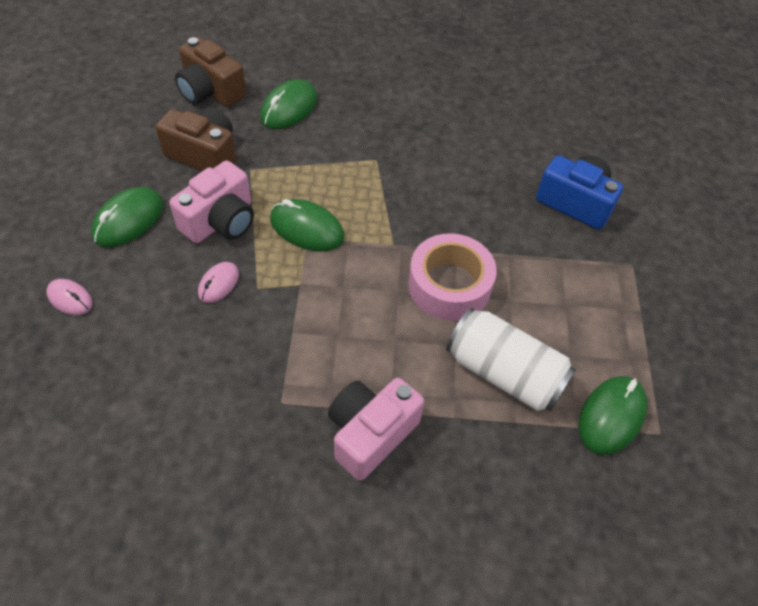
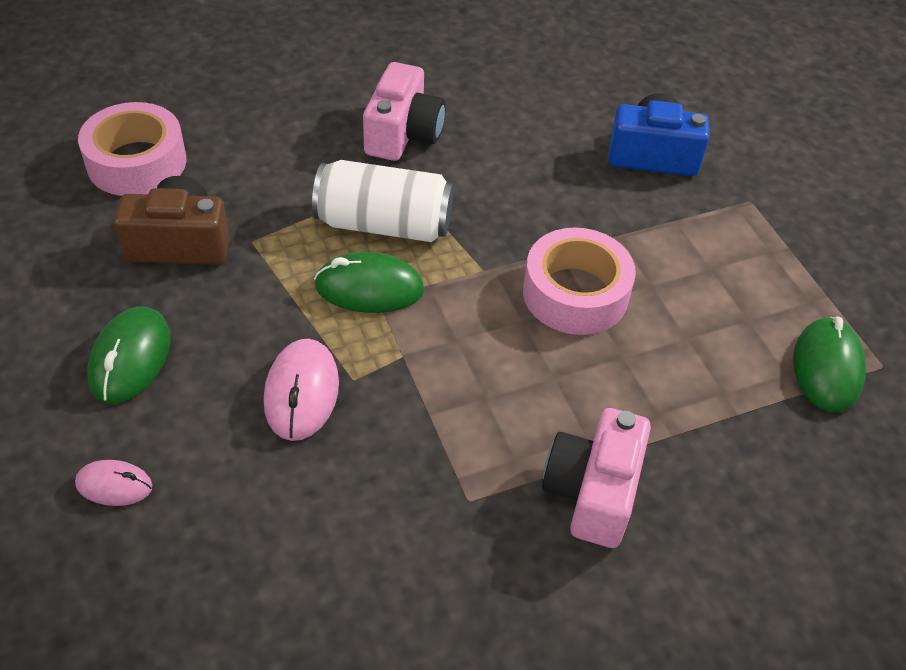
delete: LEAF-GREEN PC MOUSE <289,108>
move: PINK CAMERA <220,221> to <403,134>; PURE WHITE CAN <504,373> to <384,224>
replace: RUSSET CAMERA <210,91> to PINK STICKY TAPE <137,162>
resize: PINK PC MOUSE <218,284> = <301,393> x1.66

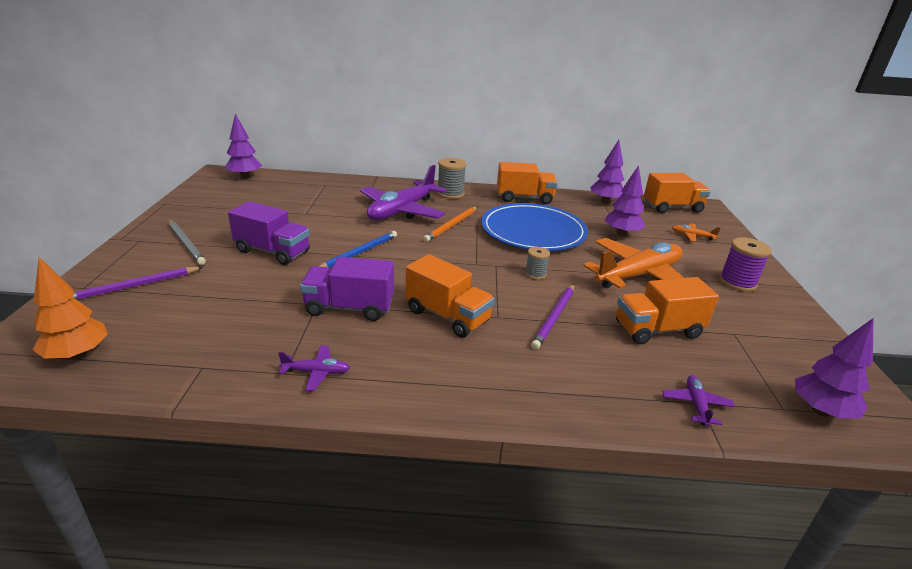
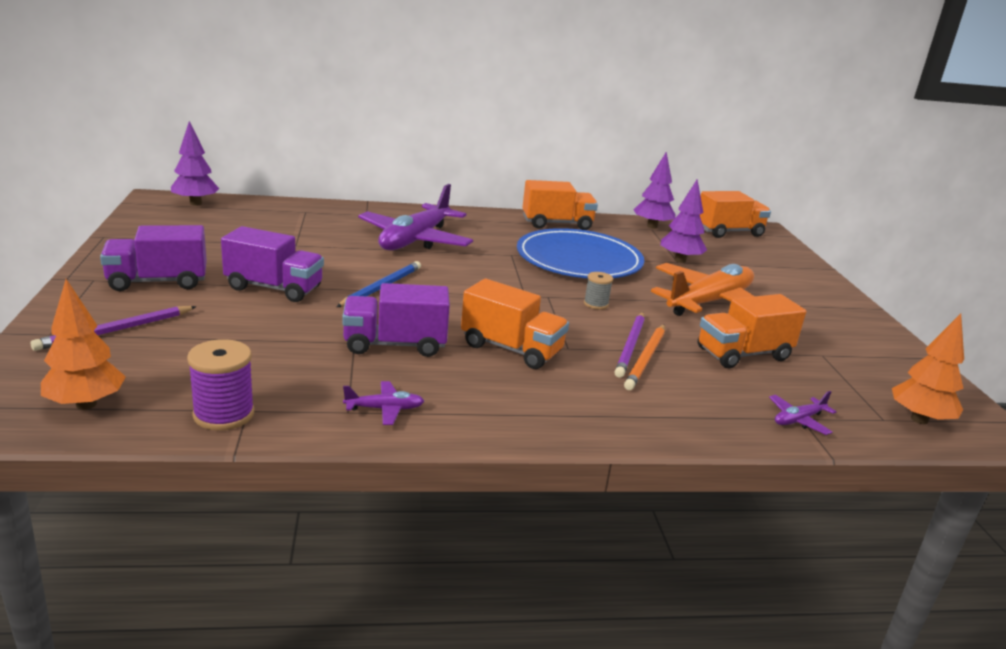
delete: GRAY REEL OF THREAD <450,194>; ORANGE-COLOURED PLANE <692,236>
move: ORANGE-COLOURED PENCIL <451,225> to <646,359>; ROYAL PURPLE REEL OF THREAD <737,282> to <224,414>
replace: GRAY PENCIL <186,243> to ROYAL PURPLE TOY TRUCK <158,282>
recolor: ROYAL PURPLE TOY TREE <820,411> to ORANGE-COLOURED TOY TREE <919,419>
rotate: ROYAL PURPLE PLANE <696,405> = <798,420> 120 degrees counterclockwise

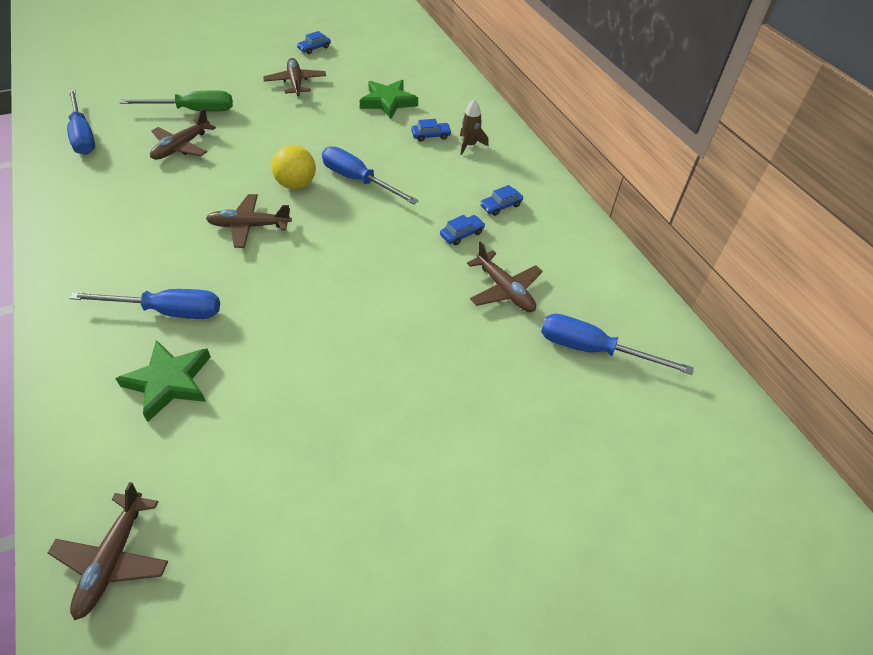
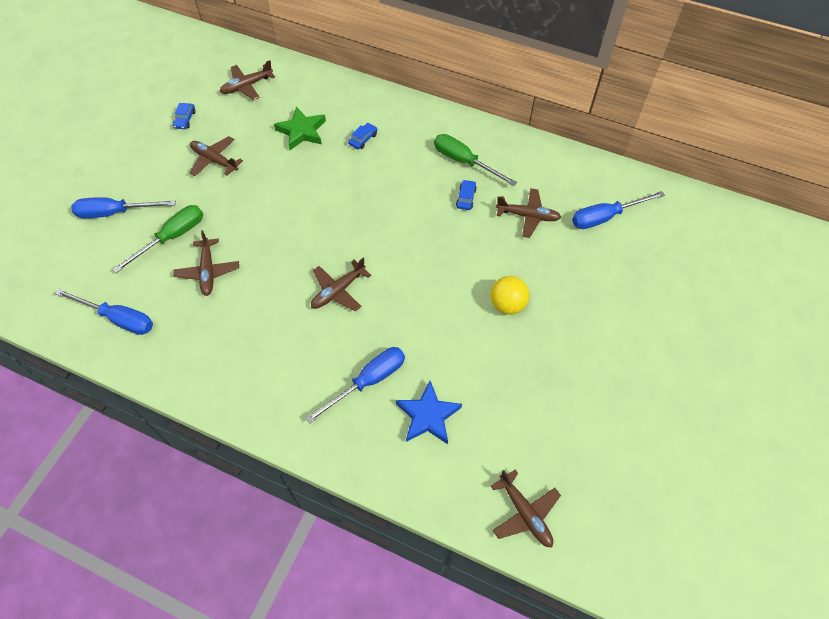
delete: RUSSET SPACESHIP <470,145>
insert: RUSSET PLANE <247,86>
move: GOLDEN PLAY BALL <296,184> to <507,304>; COBALT FLAT SCREWDRIVER <358,180> to <115,212>
replace: COBALT CAR <500,206> to LEAF-GREEN FLAT SCREWDRIVER <464,162>
recolor: LEAF-GREEN STAR SHAPE <169,382> to COBALT STAR SHAPE <428,416>

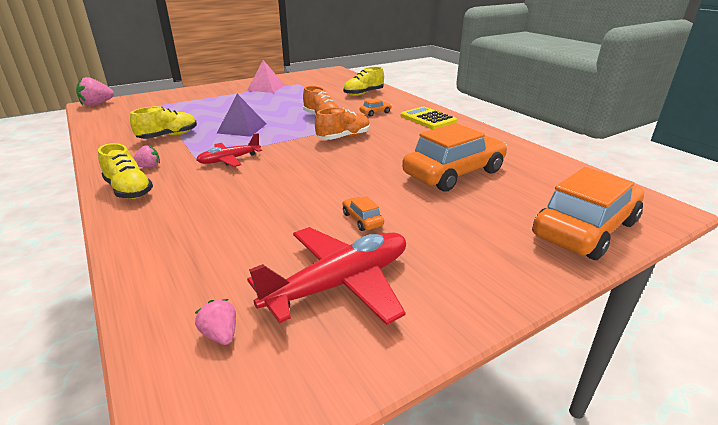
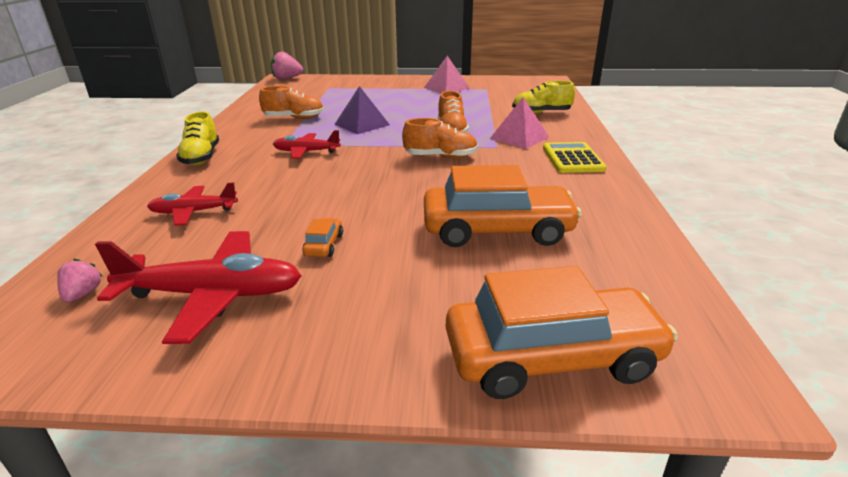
delete: PINK BERRY <148,167>
insert: RED PLANE <194,212>
replace: ORANGE-COLOURED CAR <375,113> to PINK PYRAMID <519,137>
recolor: GOLDEN SHOE <168,136> to ORANGE-COLOURED SHOE <294,118>

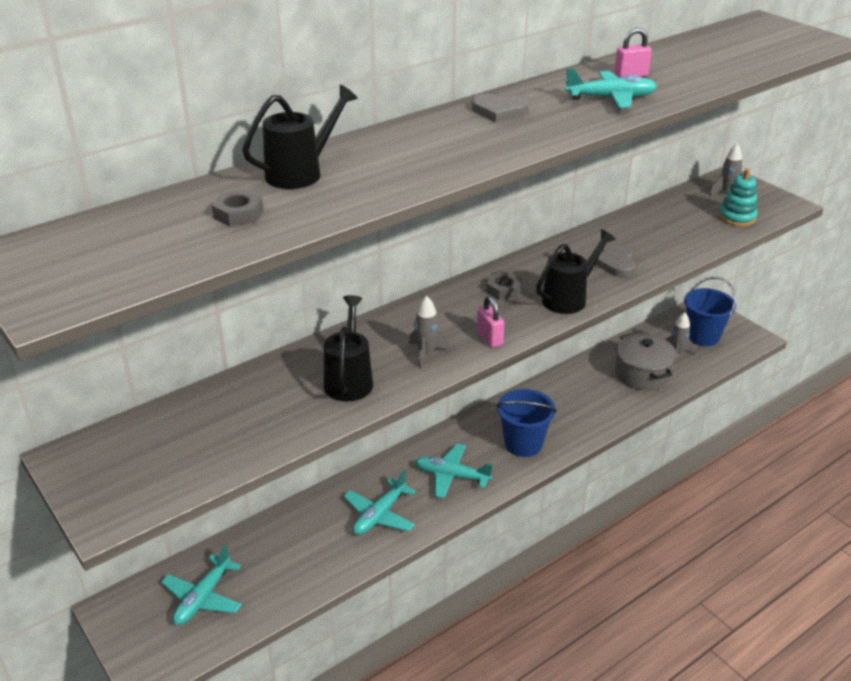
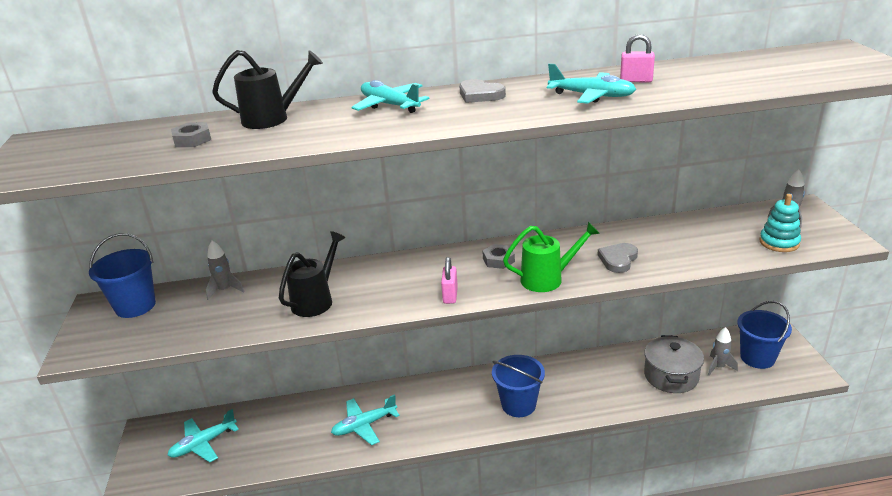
insert: COBALT BUCKET <135,306>
move: GRAY SPACESHIP <426,353> to <225,290>; TEAL PLANE <451,476> to <390,105>
recolor: EBONY WATERING CAN <569,298> to LEAF-GREEN WATERING CAN <548,279>

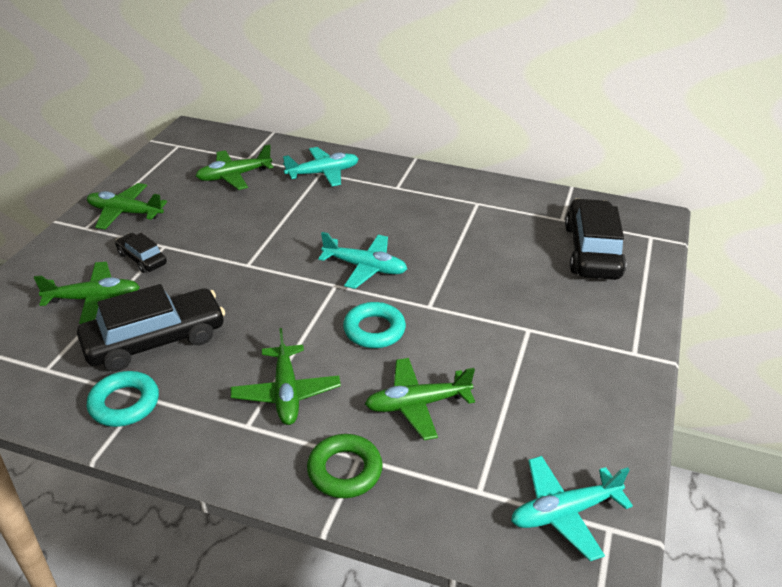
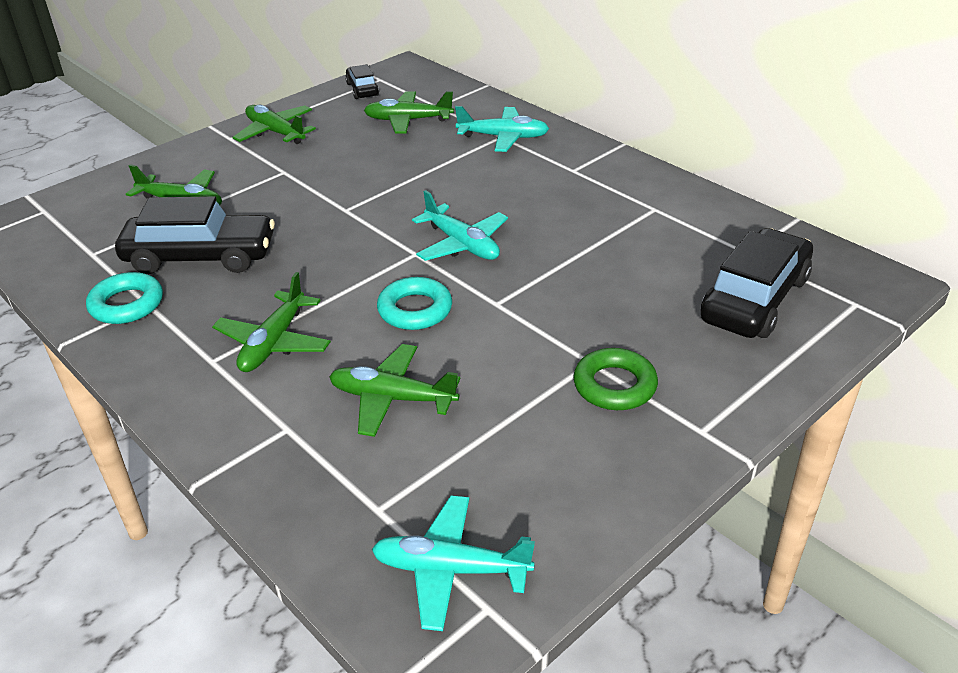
move: EBONY CAR <142,259> to <362,89>; LEAF-GREEN HOOP <345,470> to <614,385>

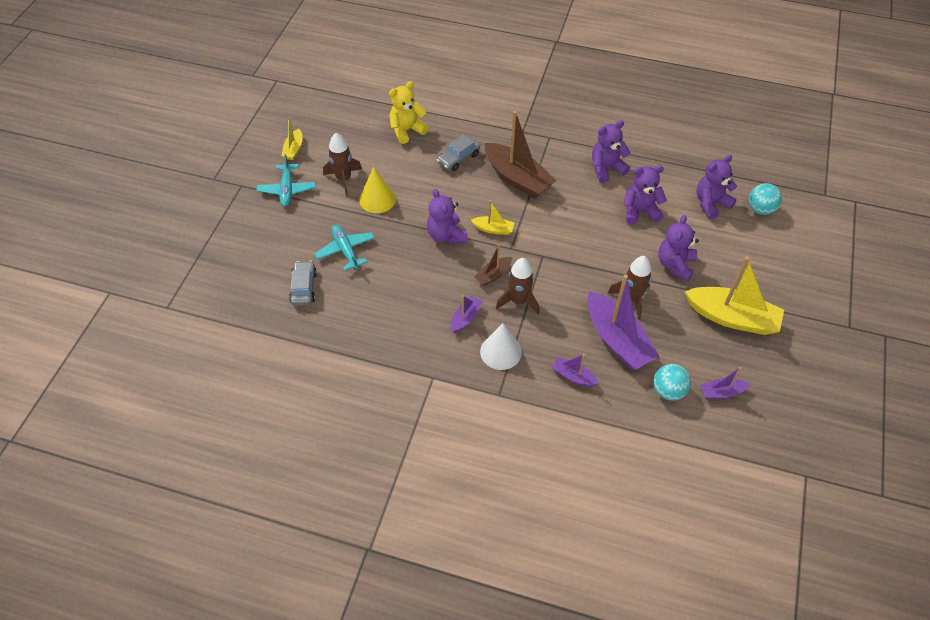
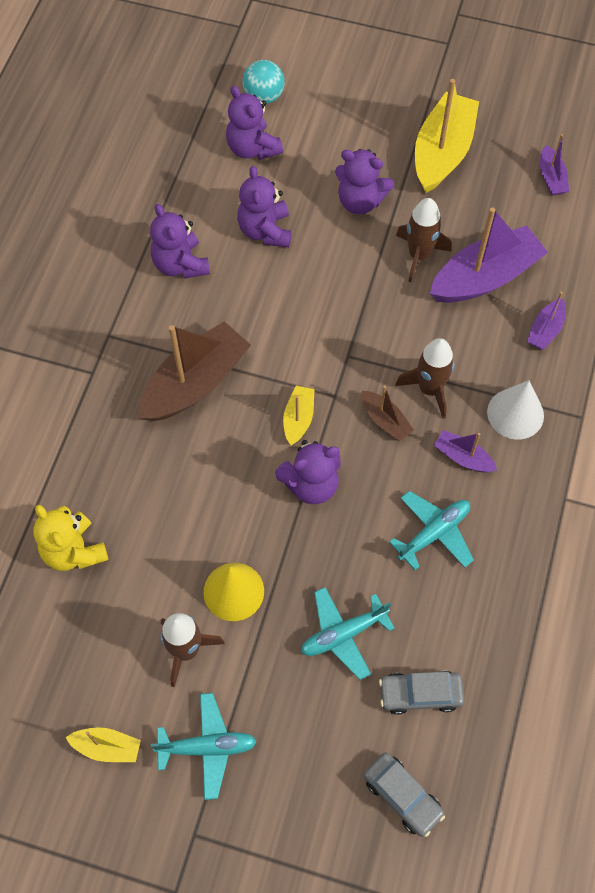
delete: TEAL PLAY BALL <668,391>
insert: TEAL PLANE <434,533>
move: GRAY CAR <458,158> to <402,796>

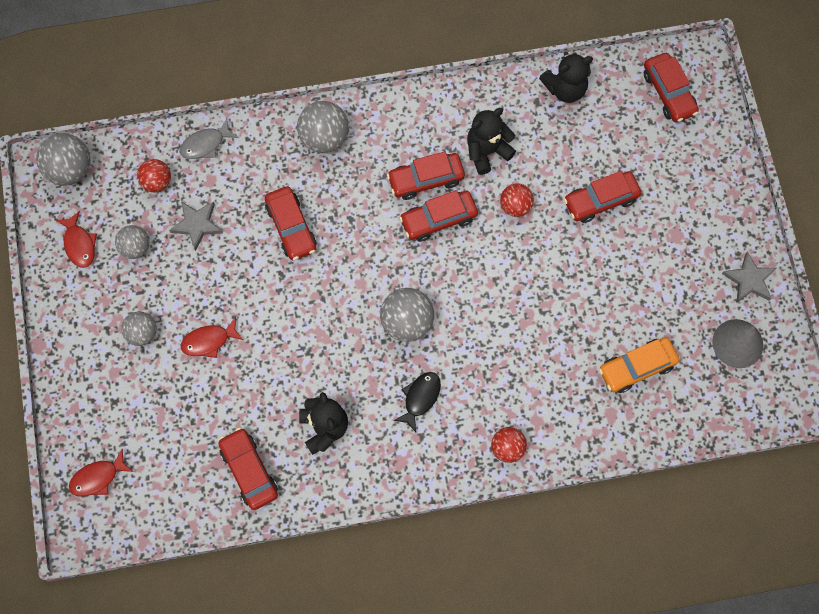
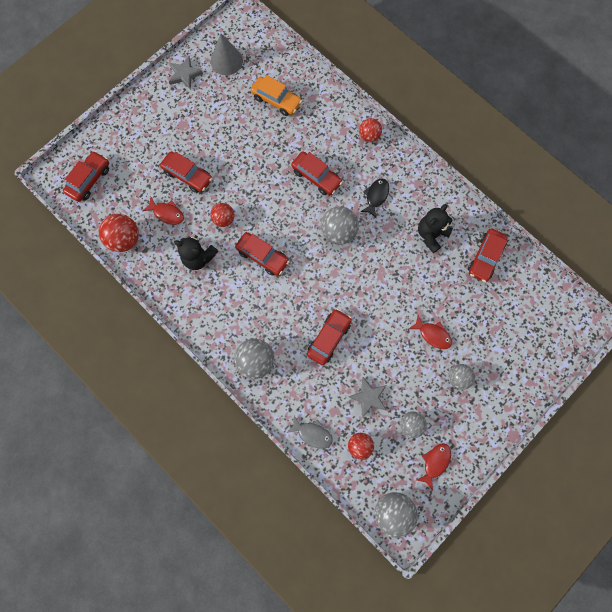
move: RED TOY FISH <98,478> to <167,213>; RED CAR <426,180> to <316,177>
replace: EBONY TEDDY BEAR <565,89> to RED PLAY BALL <125,239>
rotate: EBONY TOY FISH <420,398> = <376,196> 120 degrees clockwise

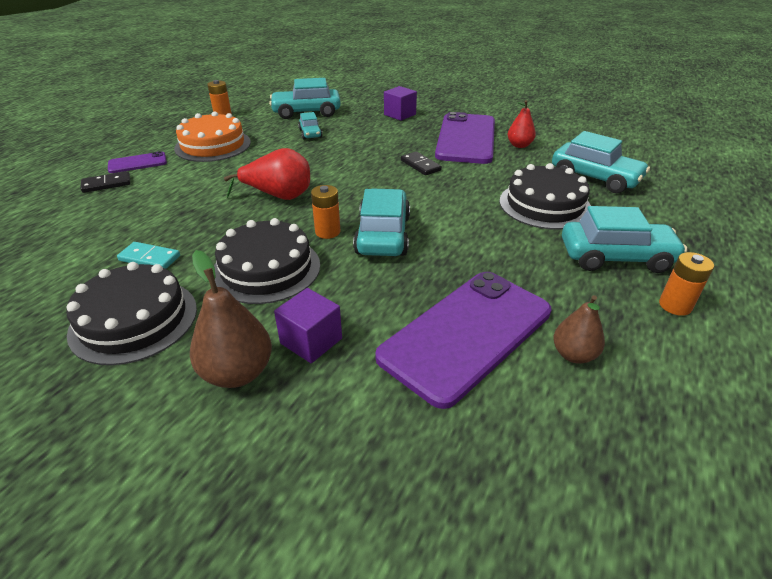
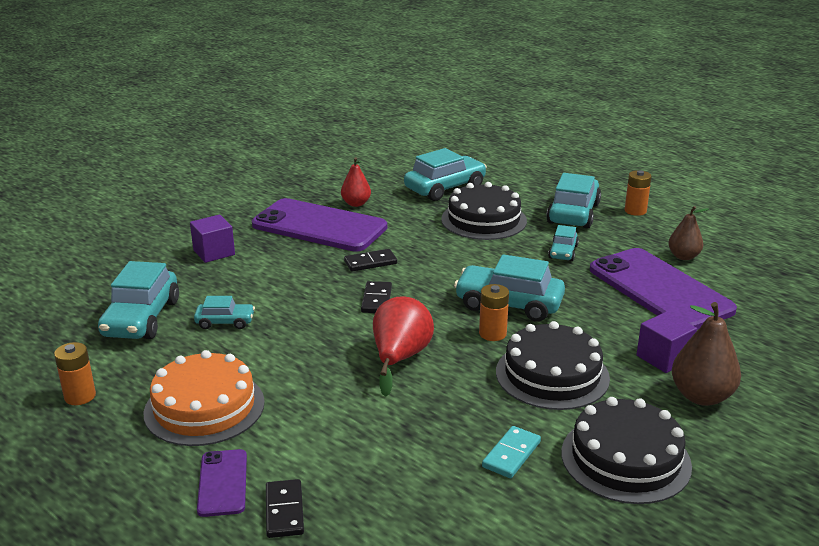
insert: EBONY DOMINO <376,300>; TEAL CAR <563,252>

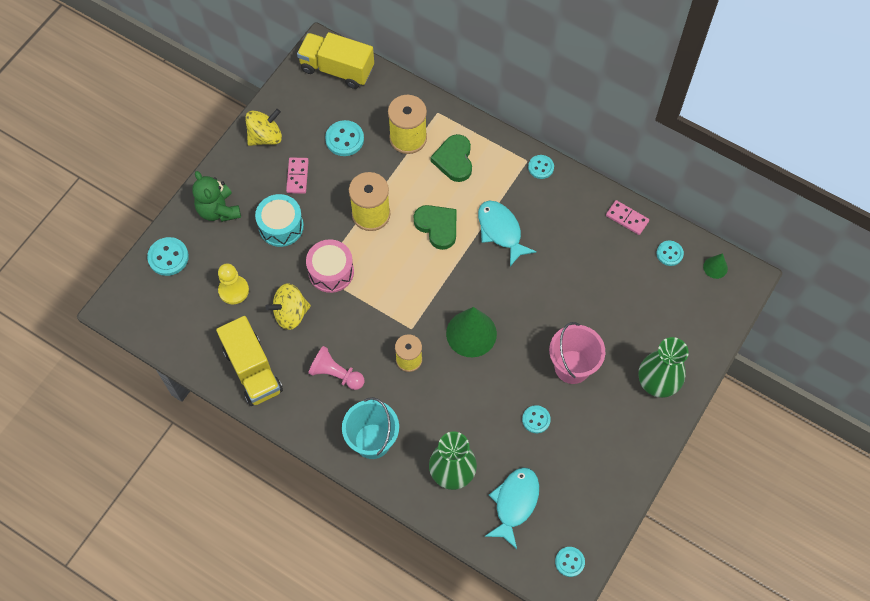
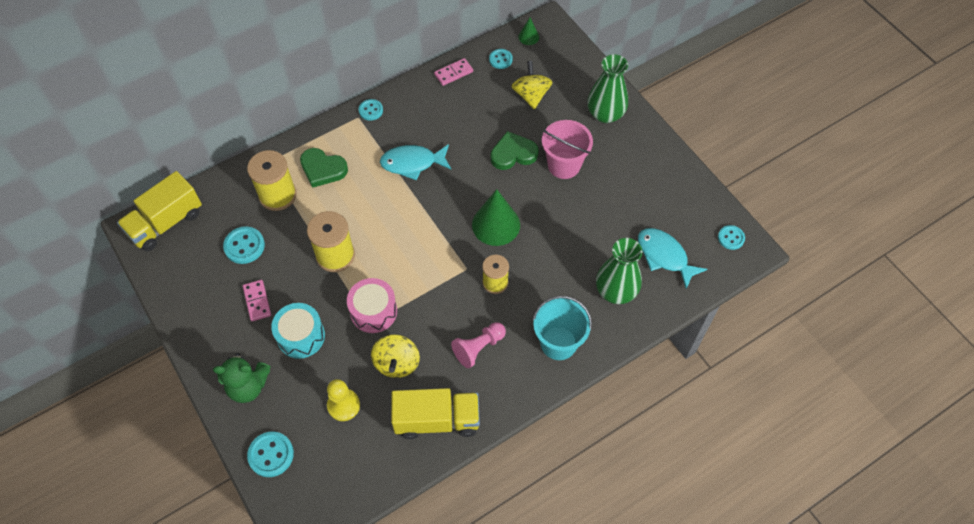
delete: TEAL SHIRT BUTTON <536,419>
move: GOLDEN TOY TOP <265,137> to <531,95>; LEAF-GREEN LOVE HEART <437,227> to <513,154>
rotate: PINK DOMINO <297,176> = <257,301> 45 degrees clockwise

